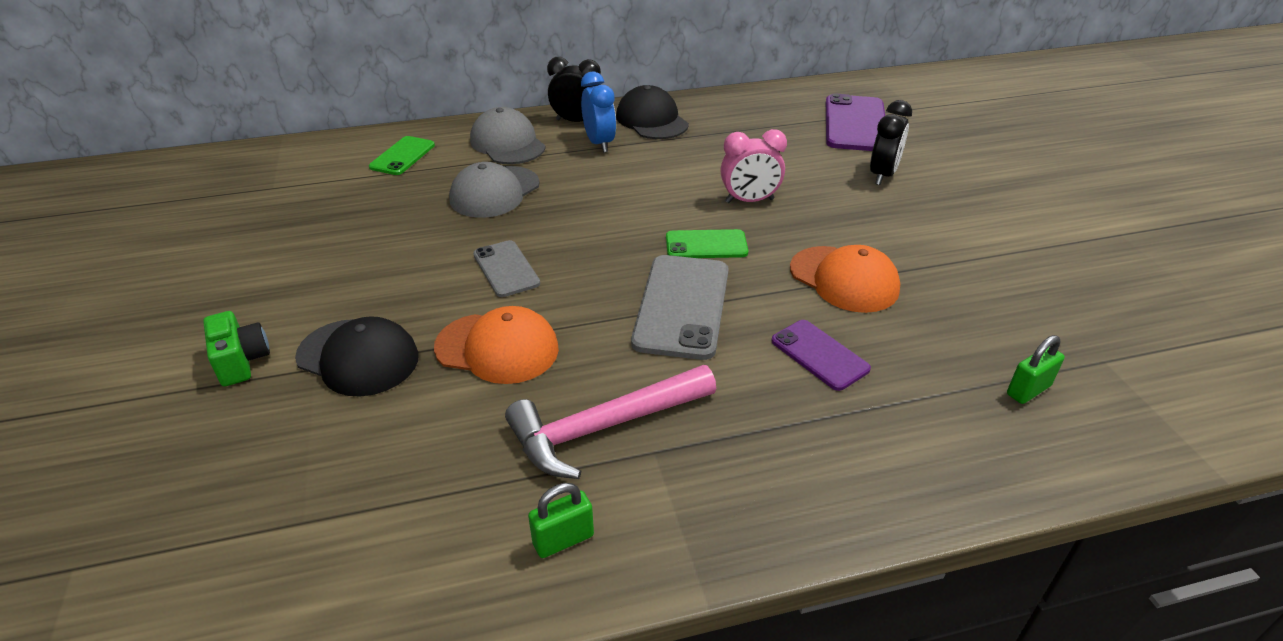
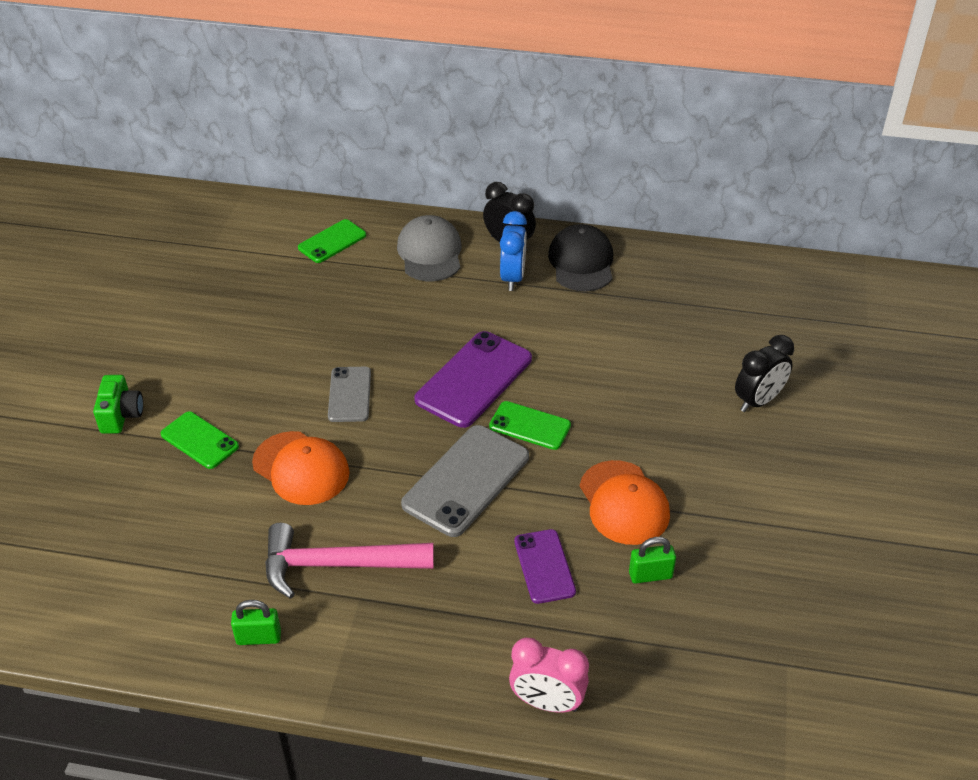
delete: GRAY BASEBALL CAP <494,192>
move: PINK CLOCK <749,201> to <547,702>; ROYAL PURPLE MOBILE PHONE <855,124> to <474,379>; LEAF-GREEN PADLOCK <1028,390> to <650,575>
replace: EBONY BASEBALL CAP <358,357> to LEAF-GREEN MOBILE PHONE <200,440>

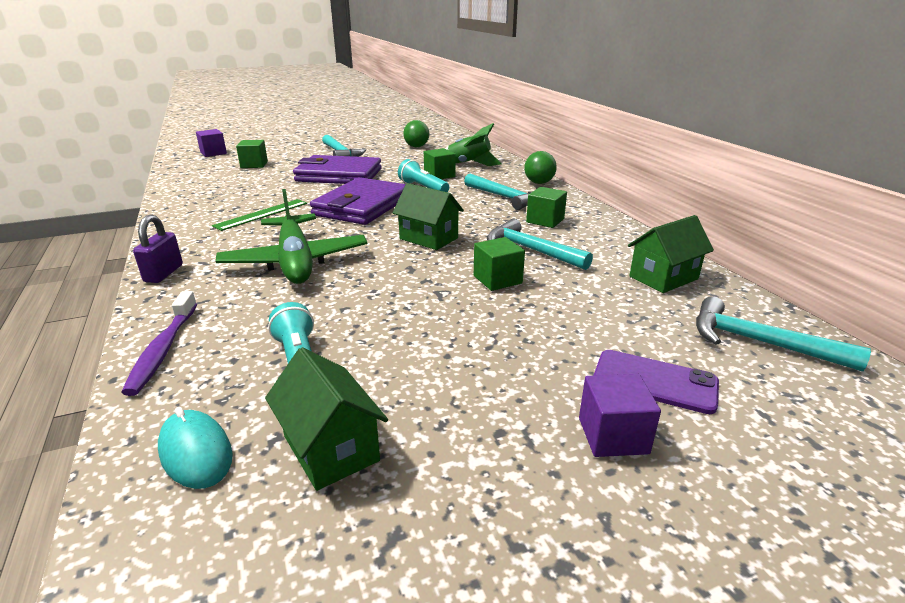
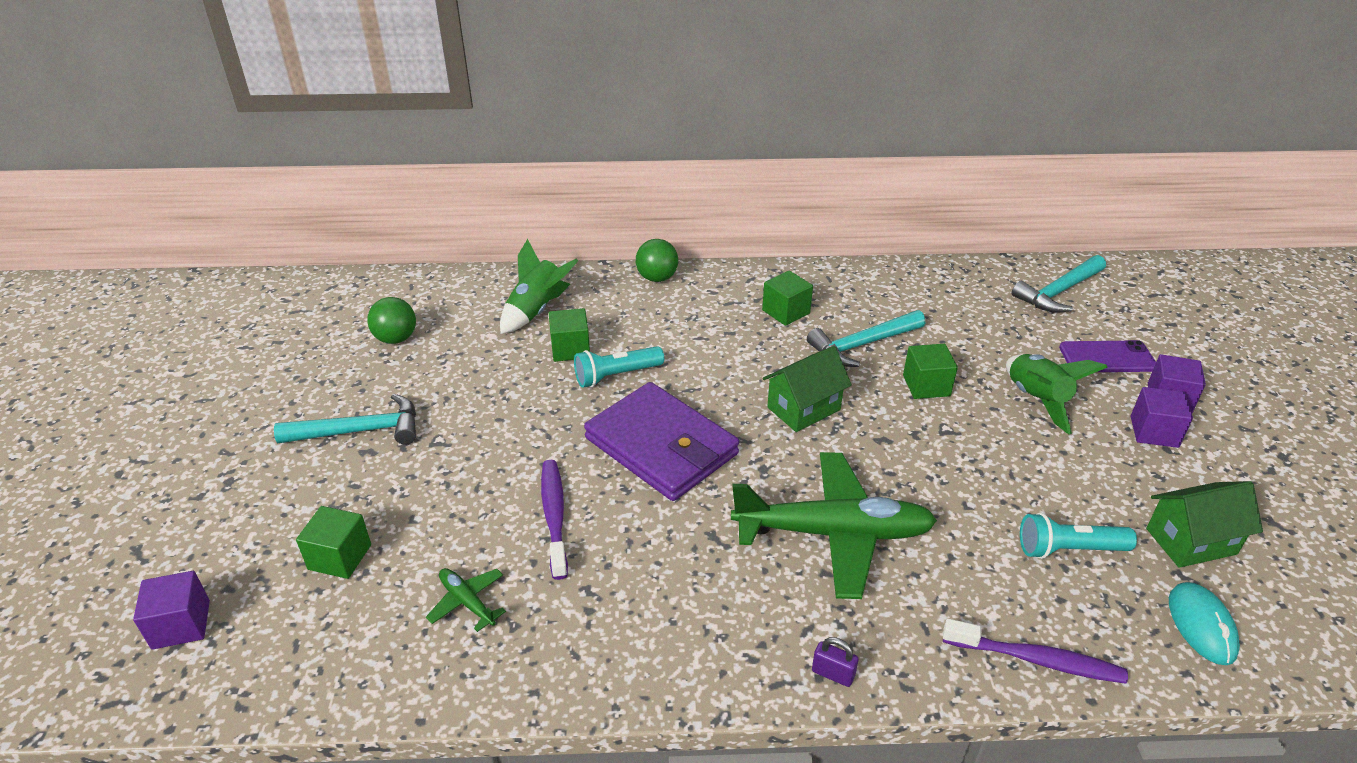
delete: LEAF-GREEN MEASURING STICK <262,214>; ROYAL PURPLE CARD WALLET <339,175>; TEAL CARPENTER'S HAMMER <505,197>; LEAF-GREEN TOY HOUSE <663,278>
insert: LEAF-GREEN PLANE <467,602>; ROYAL PURPLE DENTAL BRUSH <554,516>; LEAF-GREEN SPACESHIP <1036,400>; ROYAL PURPLE BLOCK <1154,432>
rotate: TEAL PC MOUSE <196,452> = <1201,625> 75 degrees counterclockwise; ROYAL PURPLE MOBILE PHONE <654,381> = <1107,357> 45 degrees clockwise
resize: ROYAL PURPLE PADLOCK <164,273> = <833,674> x0.65

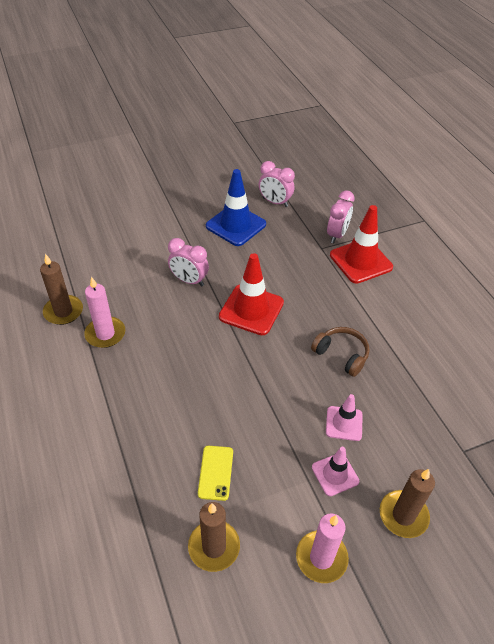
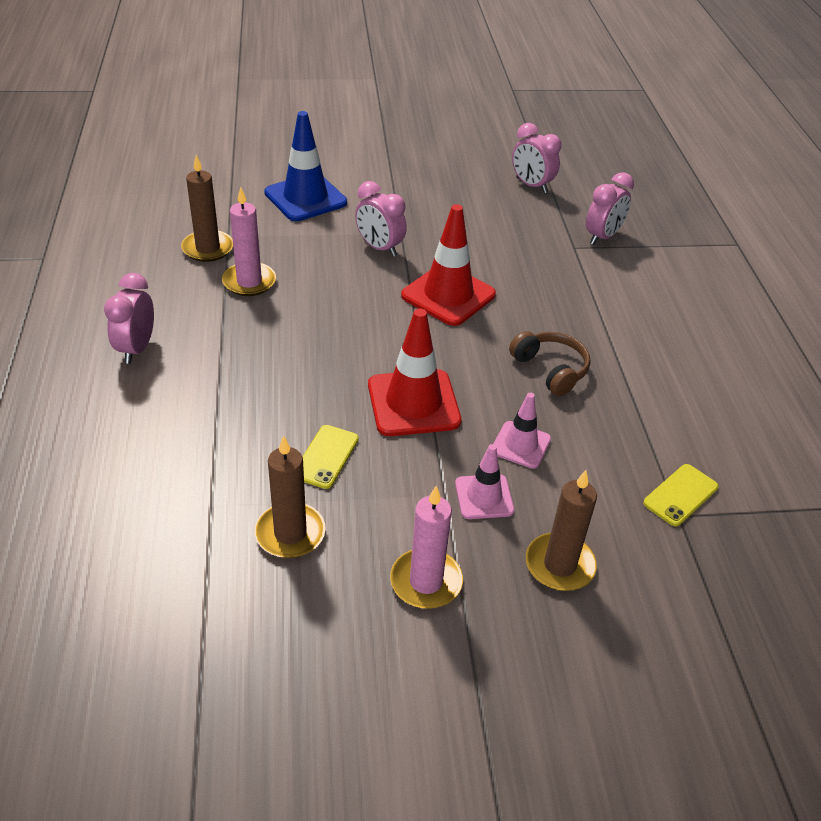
insert: PINK CLOCK <136,348>; GOLDEN MOBILE PHONE <680,495>
move: COBALT ROAD CONE <236,225> to <305,198>; RED ROAD CONE <360,261> to <413,403>

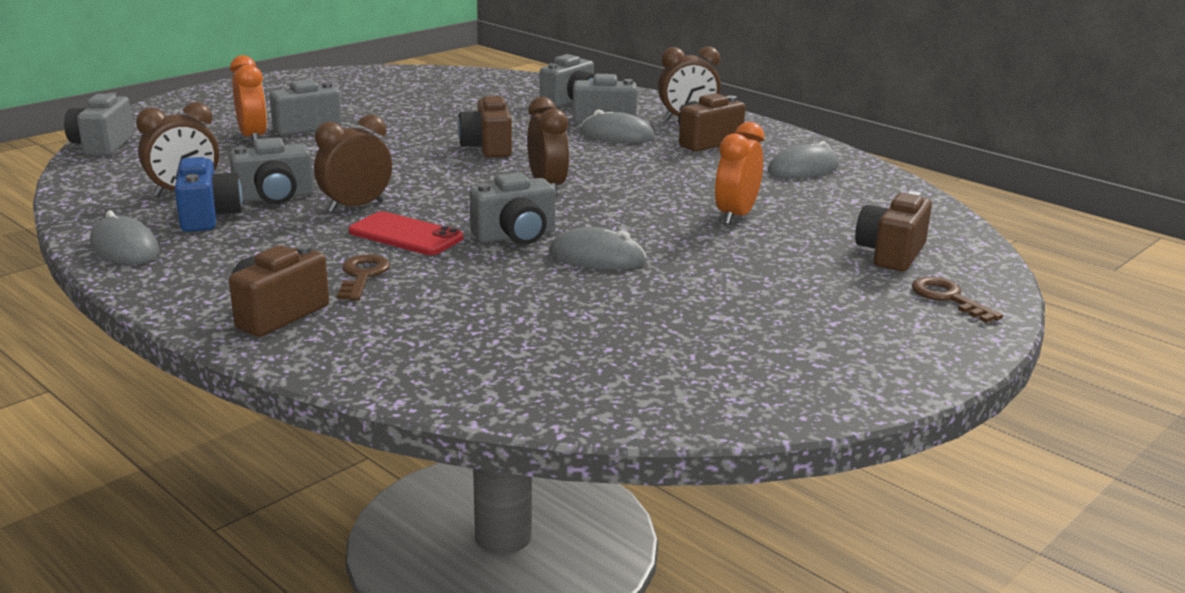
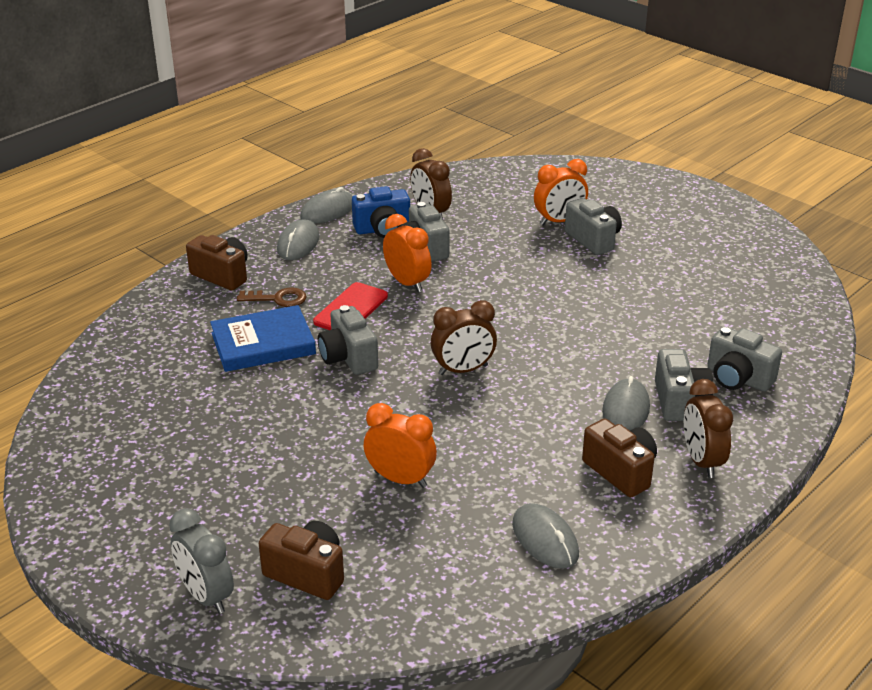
delete: GRAY CAMERA <102,146>; RUSSET CAMERA <487,147>
insert: COBALT BOOK <263,343>
move: GRAY PC MOUSE <597,257> to <298,243>
replace: RUSSET DOOR KEY <948,298> to GRAY CLOCK <206,596>
recolor: RUSSET CLOCK <356,206> to ORANGE-COLOURED CLOCK <407,283>

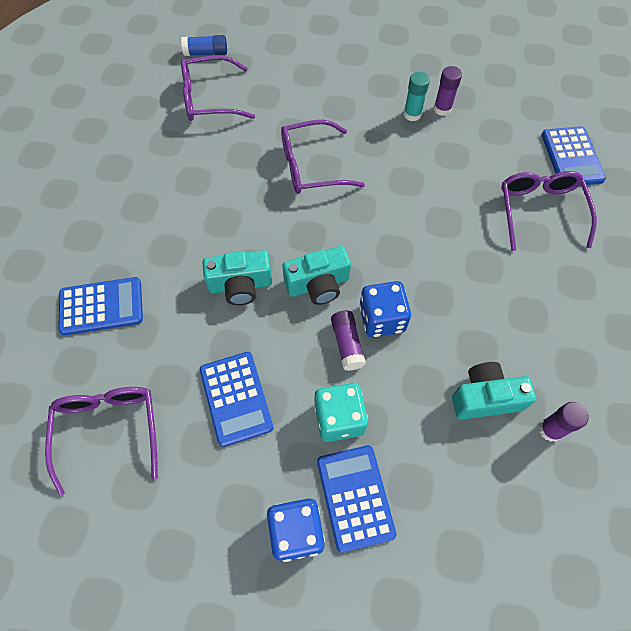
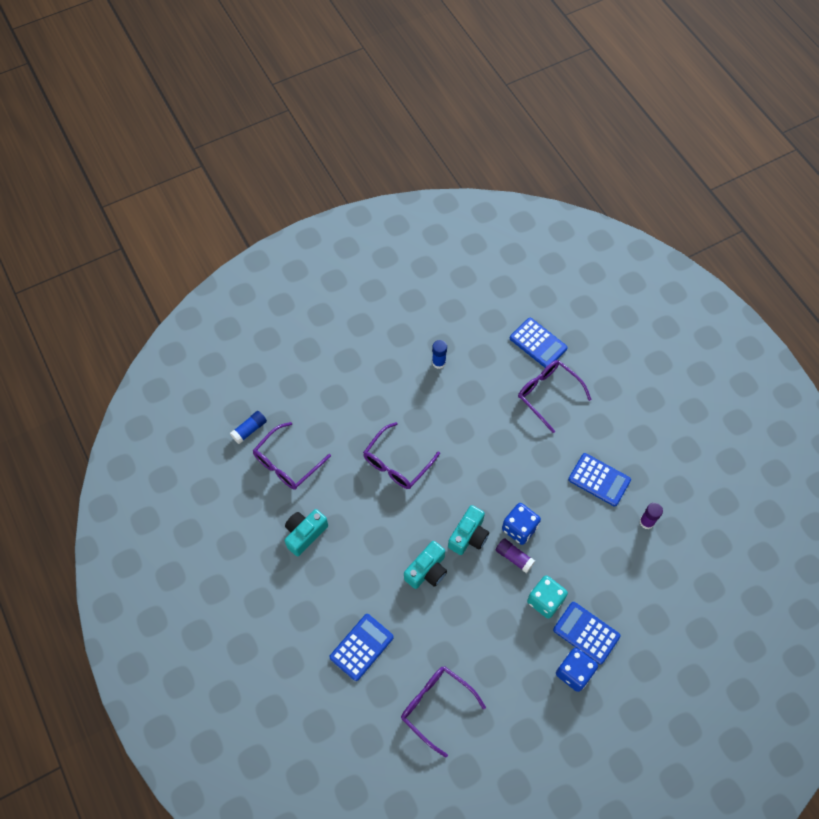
delete: TEAL GLUE <412,114>
move: COBALT POCKET CALCULATOR <236,398> to <599,480>; TEAL CAMERA <485,398> to <305,534>
recolor: ROYAL PURPLE GLUE <442,109> to COBALT GLUE <438,362>

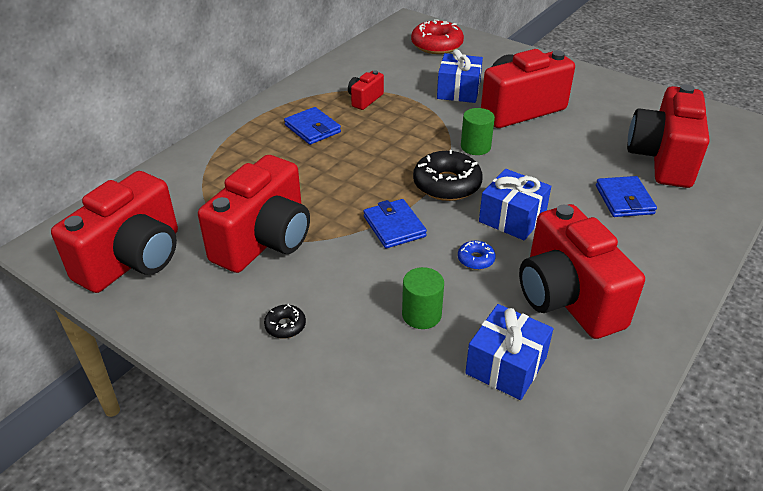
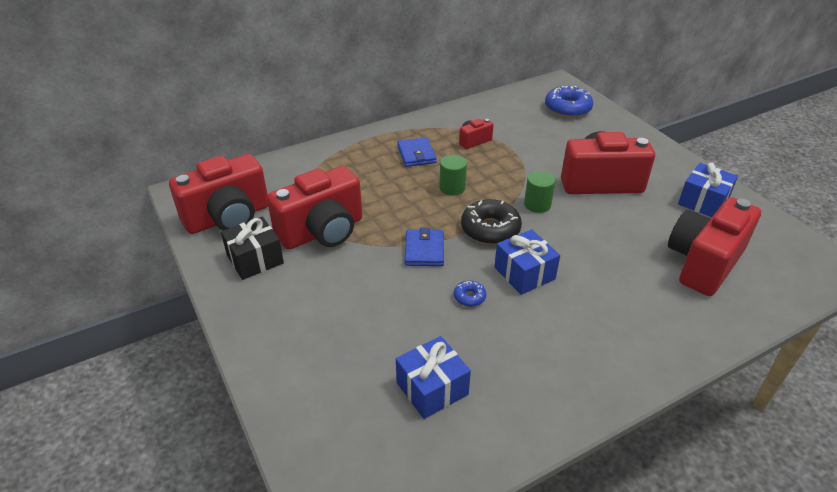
delete: EBONY GLAZED DONUT <285,326>; RED CAMERA <567,298>; COBALT CARD WALLET <624,200>
insert: EBONY WRAPPED GIFT <255,259>
move: LEAF-GREEN CYLINDER <421,315> to <452,188>; COBALT WRAPPED GIFT <458,91> to <703,202>
recolor: RED GLAZED DONUT <437,45> to COBALT GLAZED DONUT <567,108>

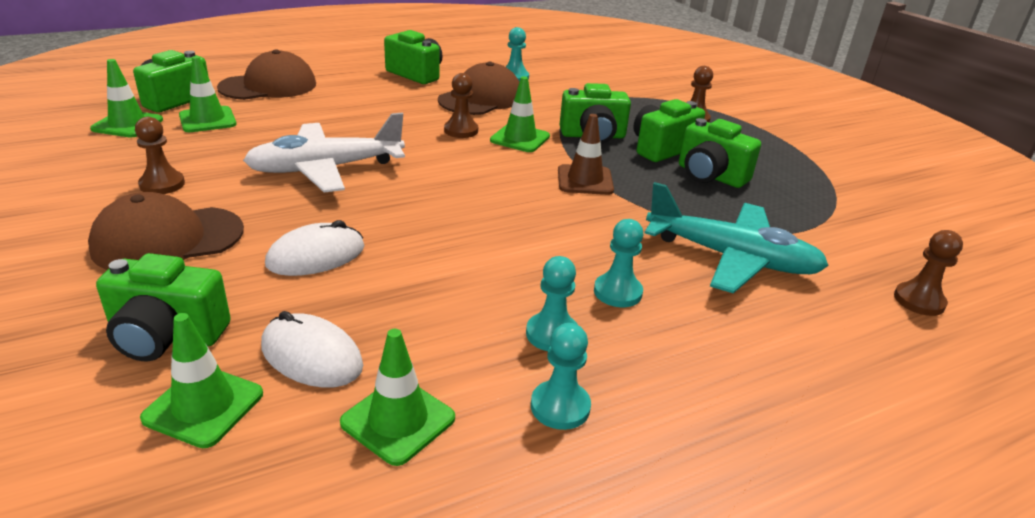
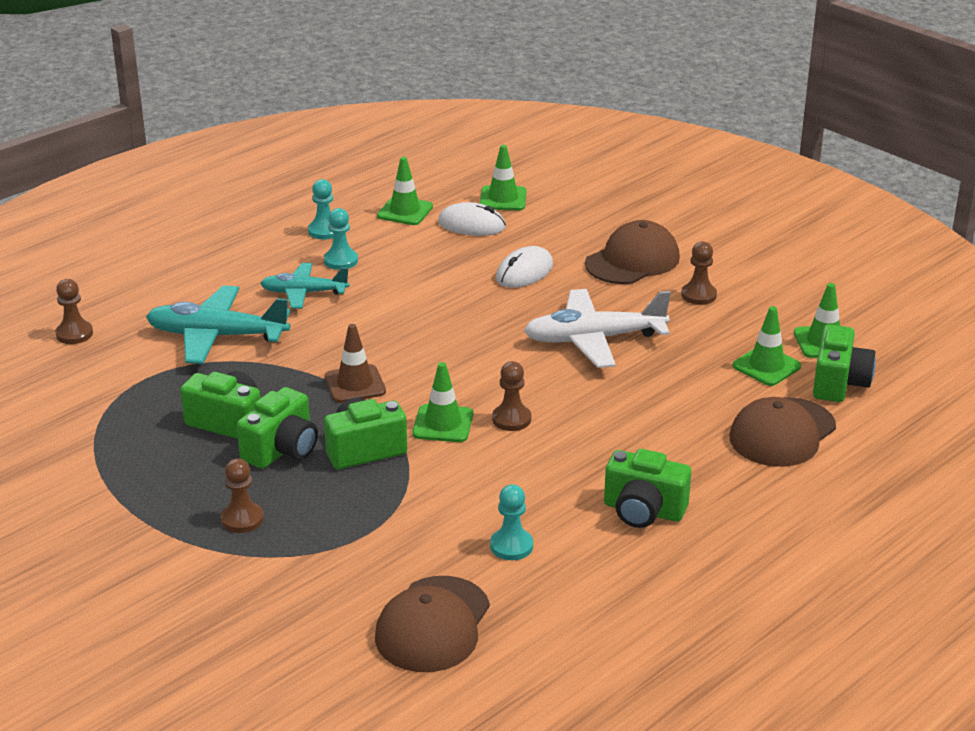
delete: LEAF-GREEN CAMERA <167,336>
move: RUSSET BASEBALL CAP <481,99> to <433,625>
replace: TEAL GAME PAWN <617,292> to TEAL PLANE <304,293>
rotate: PURE WHITE PLANE <326,169> = <594,339> 150 degrees counterclockwise

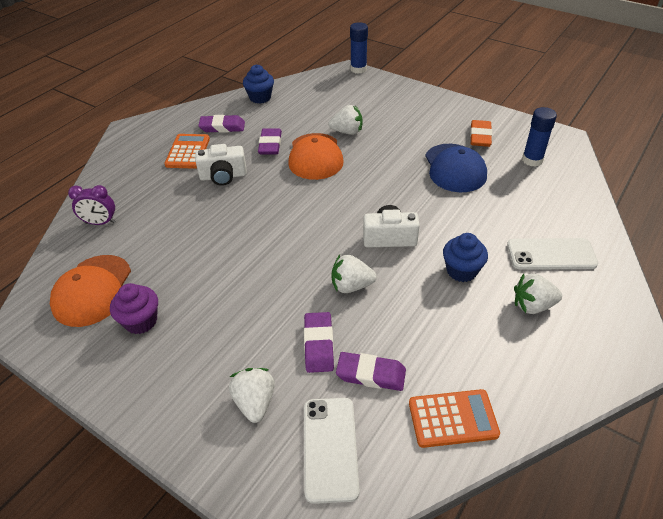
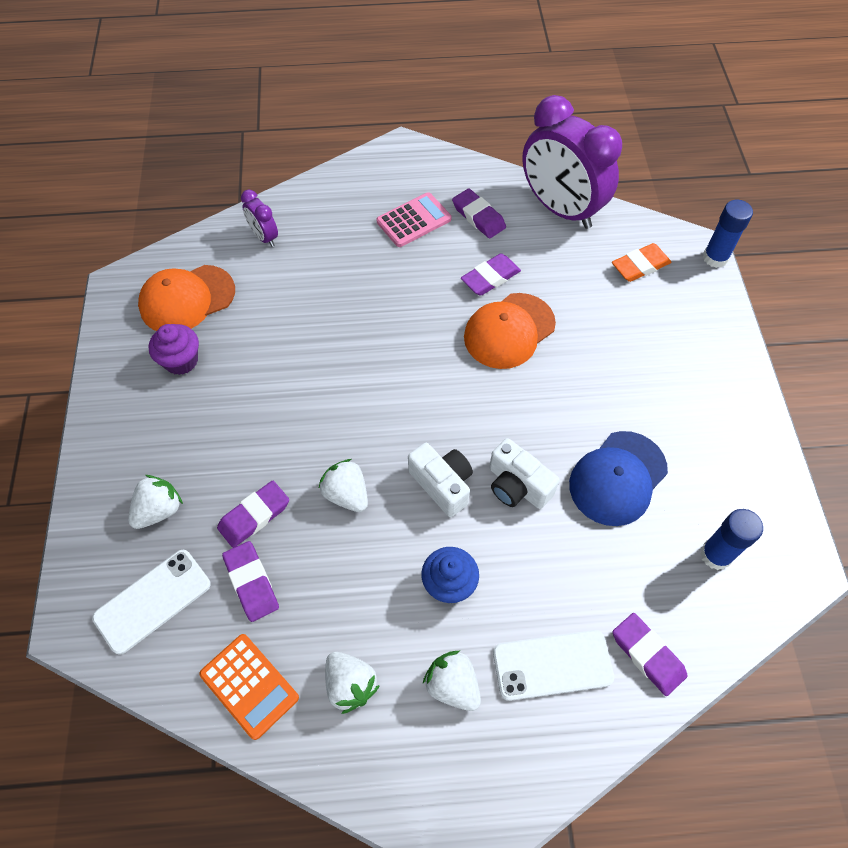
insert: ROYAL PURPLE ERASER <647,655>
move: PURE WHITE CAMERA <223,176> to <517,485>; PURE WHITE BERRY <347,132> to <350,685>; ORANGE-COLOURED ERASER <480,136> to <640,266>
replace: COBALT FAIRY CAKE <260,97> to ROYAL PURPLE CLOCK <560,209>
recolor: ORANGE-COLOURED POCKET CALCULATOR <188,152> to PINK POCKET CALCULATOR <414,220>
rotate: PURE WHITE MOBILE PHONE <551,254> = <552,665> 60 degrees counterclockwise

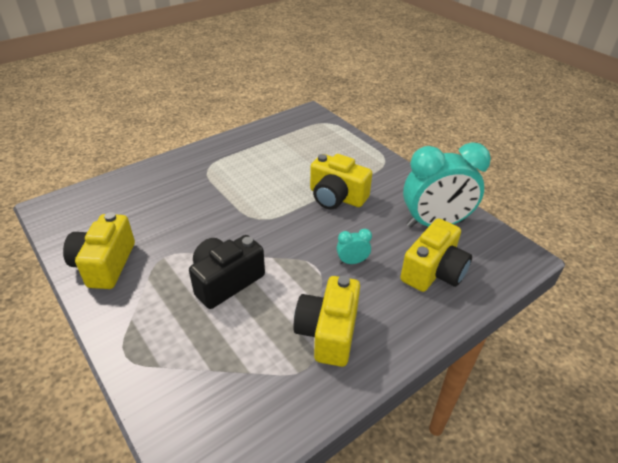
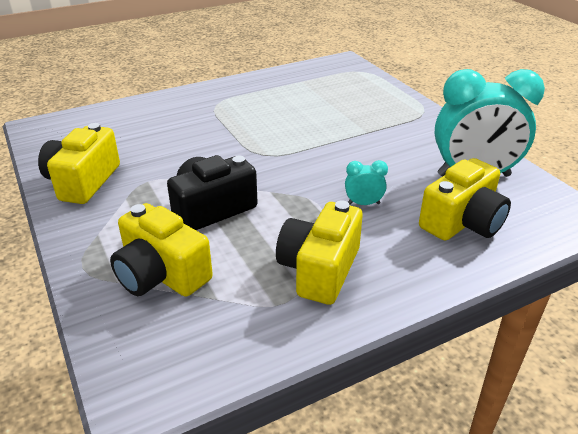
move: GOLDEN CAMERA <336,197> to <161,274>

